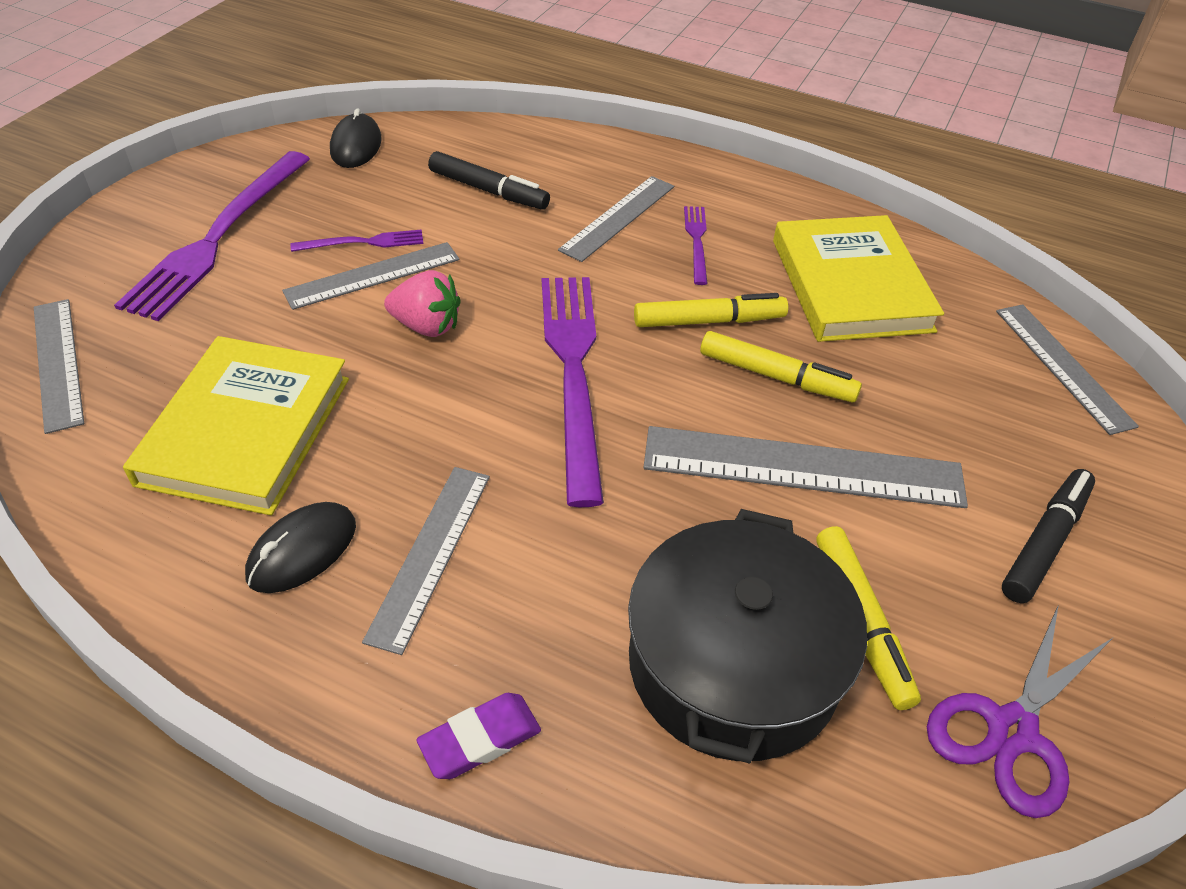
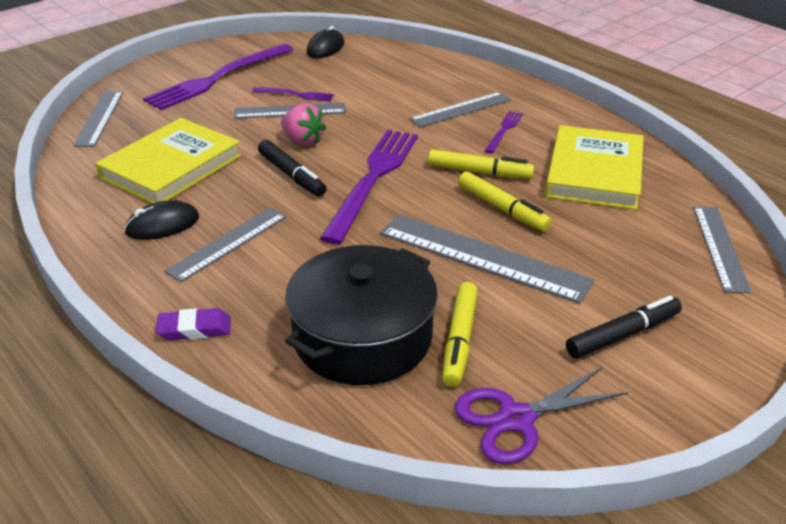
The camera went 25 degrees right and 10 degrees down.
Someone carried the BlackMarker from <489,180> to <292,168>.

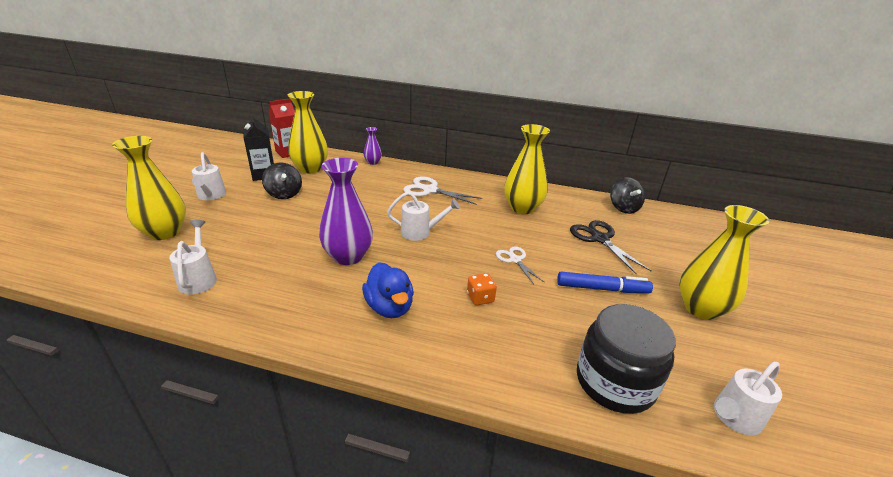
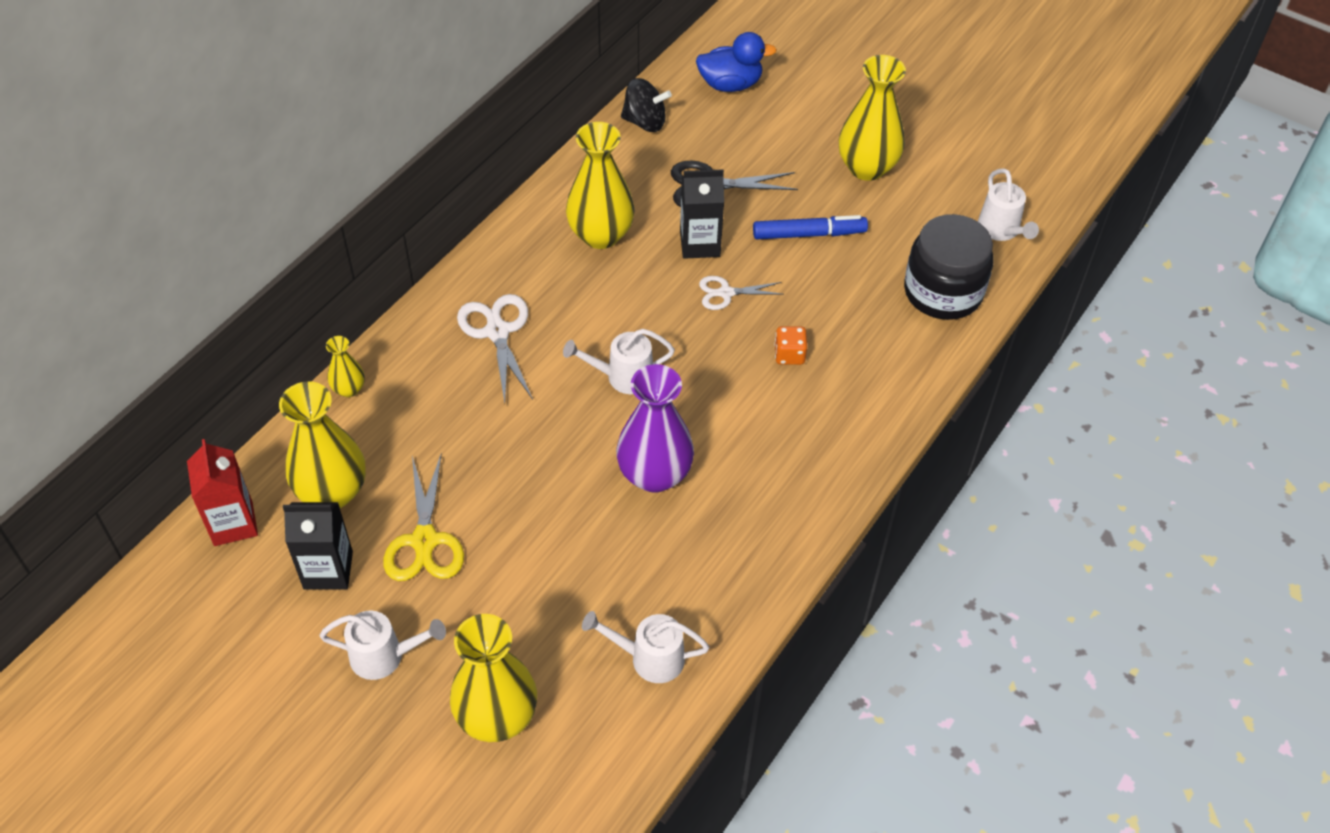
The camera went 70 degrees left and 20 degrees up.
Someone repainted the PurpleVase at <373,146>, which became the YellowVase at <345,366>.
Someone swapped the BlackSpinningTop at <282,180> for the YellowScissors at <423,516>.
Someone rotated the WhiteScissors at <442,190> by 120 degrees clockwise.
Someone rotated the WhiteWateringCan at <423,216> by 120 degrees counterclockwise.
Someone carried the BlueDuck from <388,290> to <736,62>.
Someone rotated the BlueMarker at <605,282> by 60 degrees clockwise.
Someone put down the BlackCarton at <702,214>.

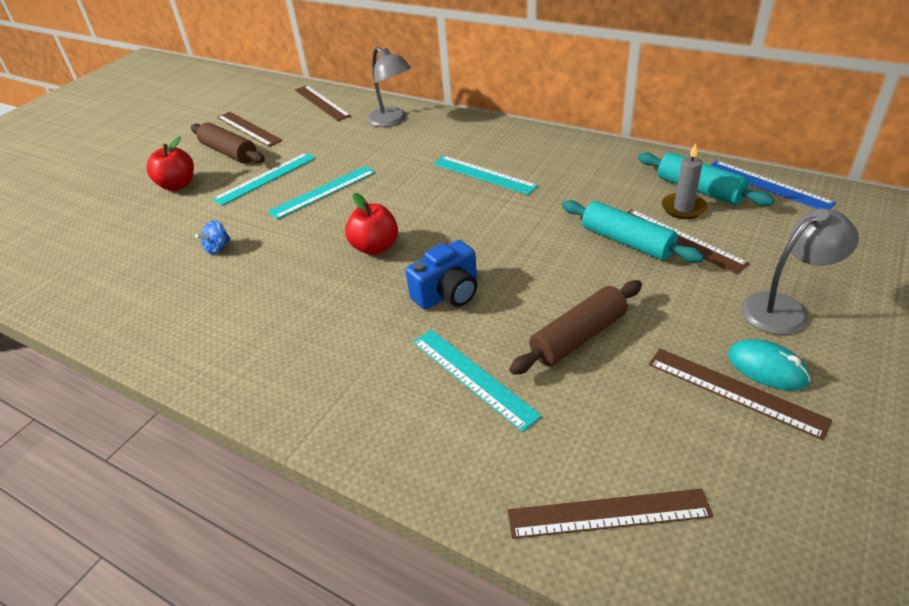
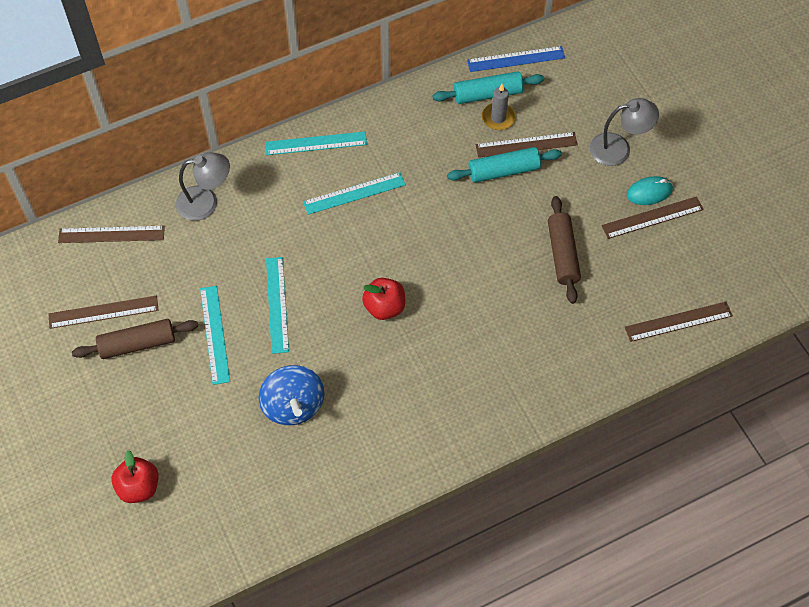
The camera went 60 degrees left and 20 degrees up.
Someone carried the RedApple from <170,163> to <135,476>.
Someone rotated the GreyLamp at <800,272> by 75 degrees clockwise.
Someone scaled the BlueSpinningTop at <213,237> by 2.17.
Someone took away the BlueCamera at <441,275>.
Someone carried the TurquoiseRuler from <477,381> to <316,143>.
Someone rotated the BrownRuler at <610,514> by 45 degrees clockwise.

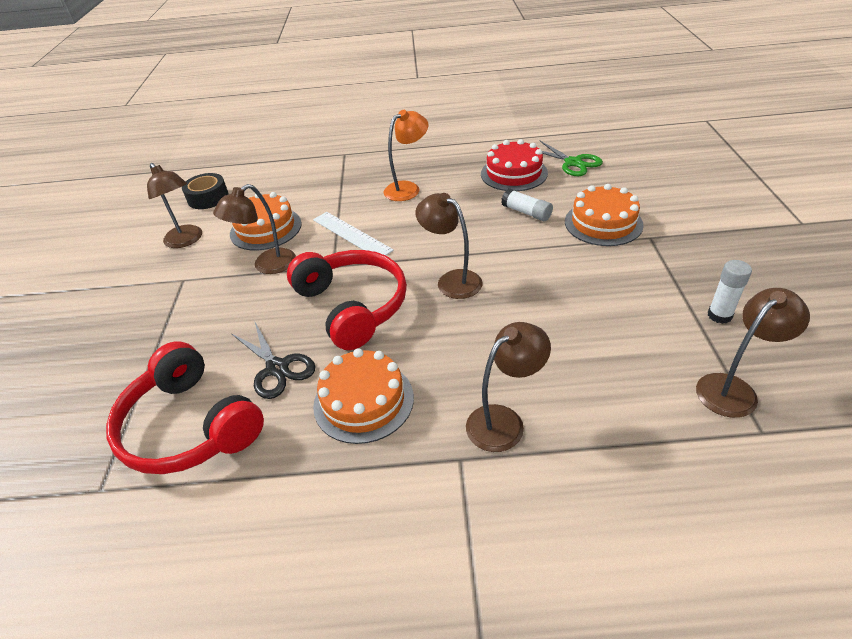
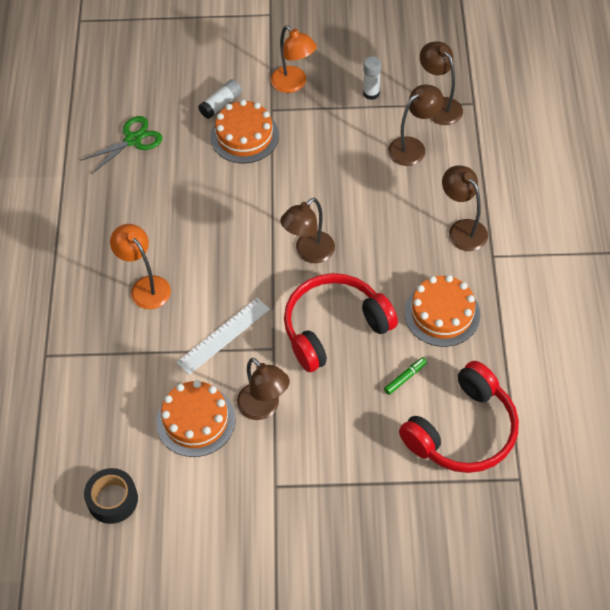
The camera went 90 degrees left and 15 degrees up.
Someone took away the RedCake at <514,165>.
Someone carried the BrownLamp from <174,205> to <416,125>.
Someone carried the WhiteGlueStick from <527,205> to <220,99>.
Someone swapped the BlackScissors at <274,360> for the GreenMarker at <405,376>.
Someone put down the OrangeLamp at <294,59>.

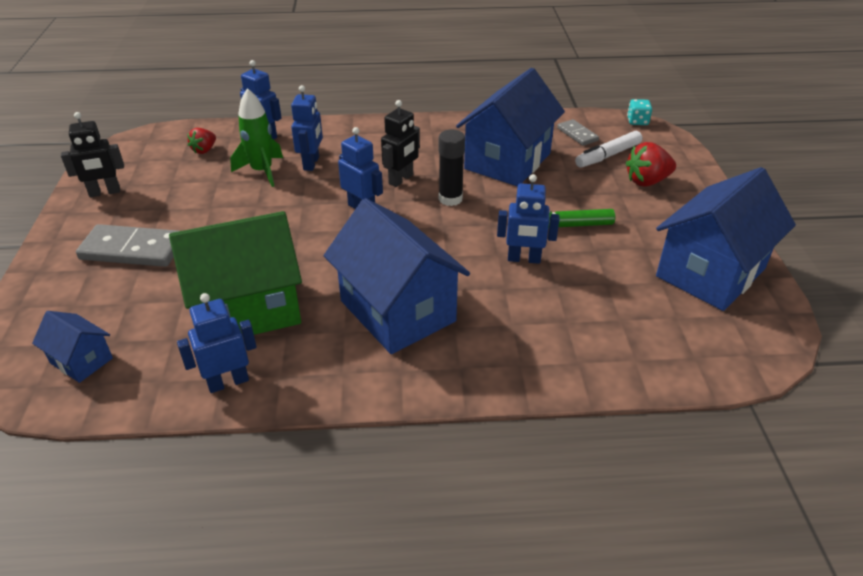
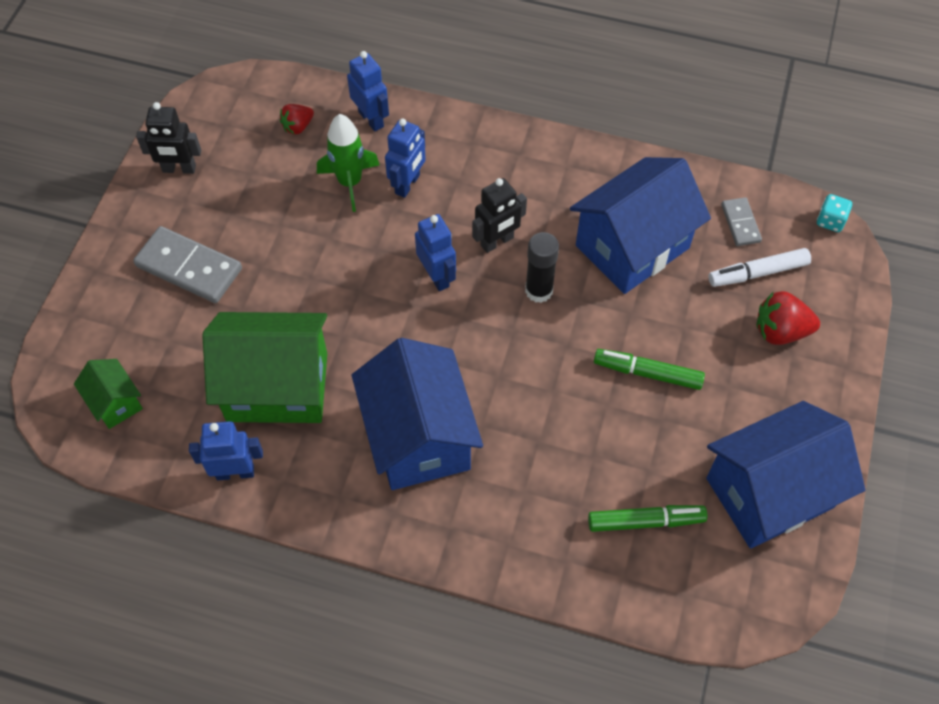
The camera went 20 degrees right and 20 degrees up.
Someone took away the BlueRobot at <528,219>.
Someone repainted the BlueHouse at <72,347>, which became the GreenHouse at <108,394>.
Someone put down the GreenMarker at <648,518>.

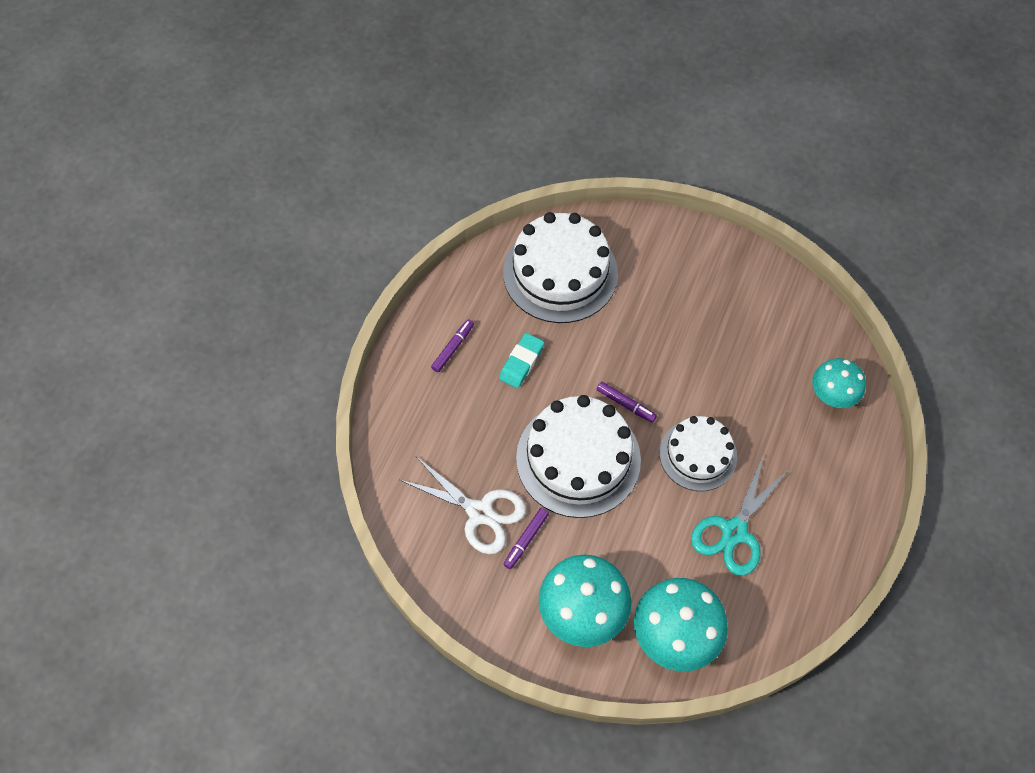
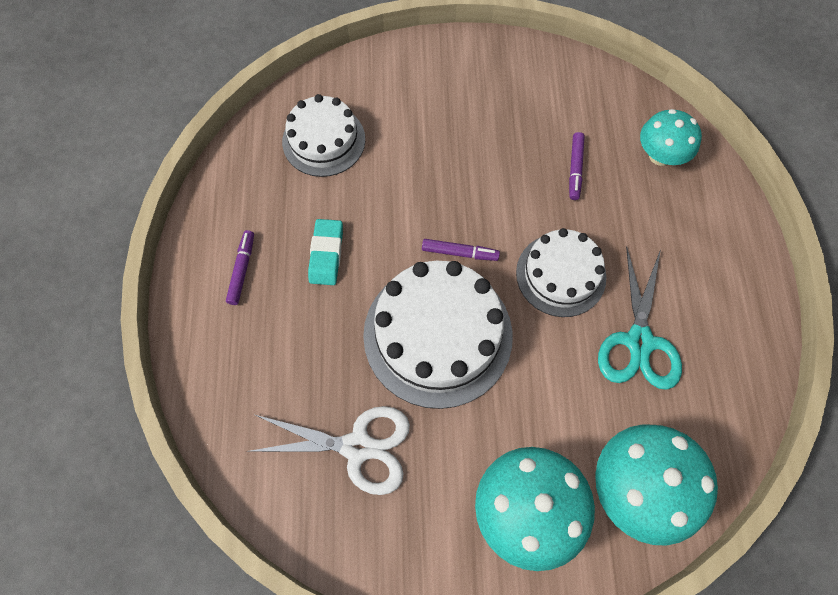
The camera went 25 degrees left and 5 degrees up.
Someone scaled the WhiteCake at <560,267> by 0.62.
Someone carried the PurpleMarker from <526,538> to <577,166>.

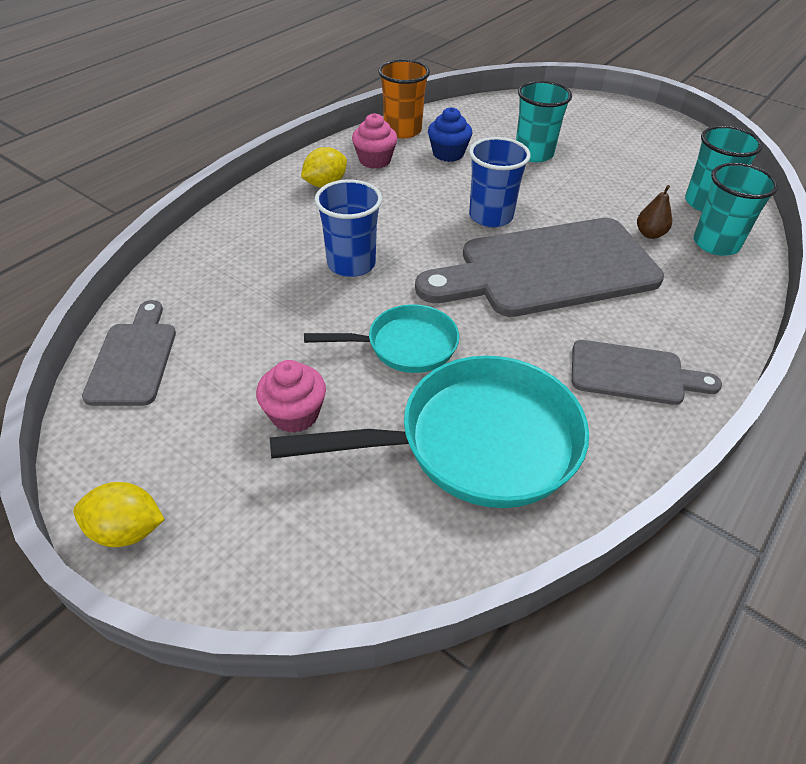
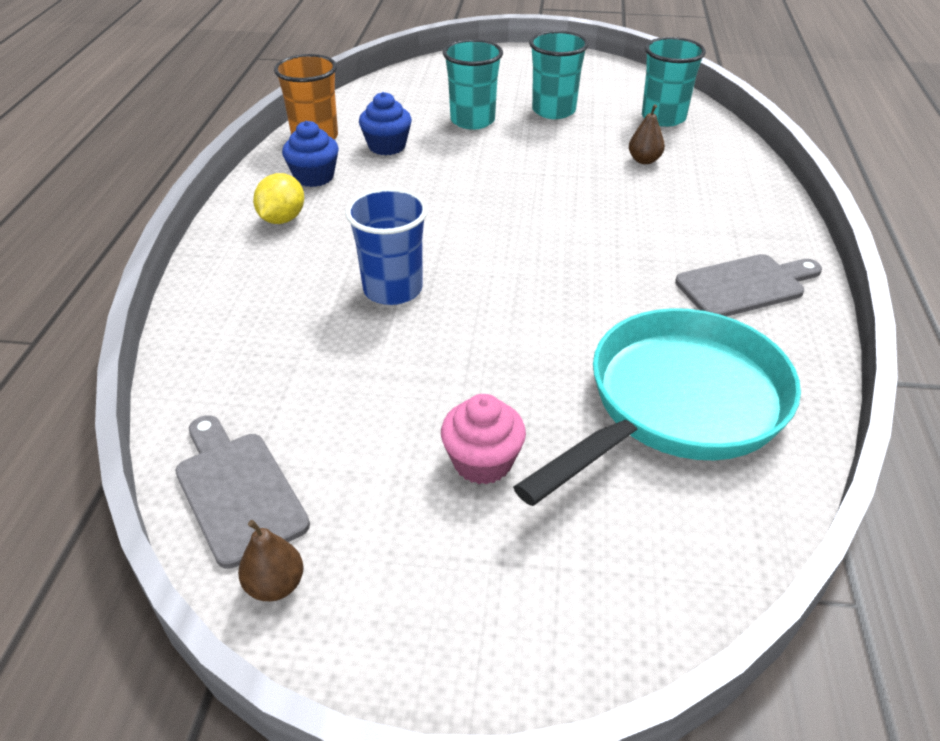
The camera went 30 degrees left and 5 degrees down.
Someone repainted the PinkCupcake at <375,141>, which became the BlueCupcake at <310,154>.
Someone took away the BlueCup at <500,182>.
Someone carried the TurquoiseCup from <736,209> to <559,75>.
Someone took away the GreyCuttingBoard at <539,267>.
Someone took away the TurquoisePan at <381,338>.
Someone took away the YellowLemon at <119,514>.
Someone put down the BrownPear at <271,560>.

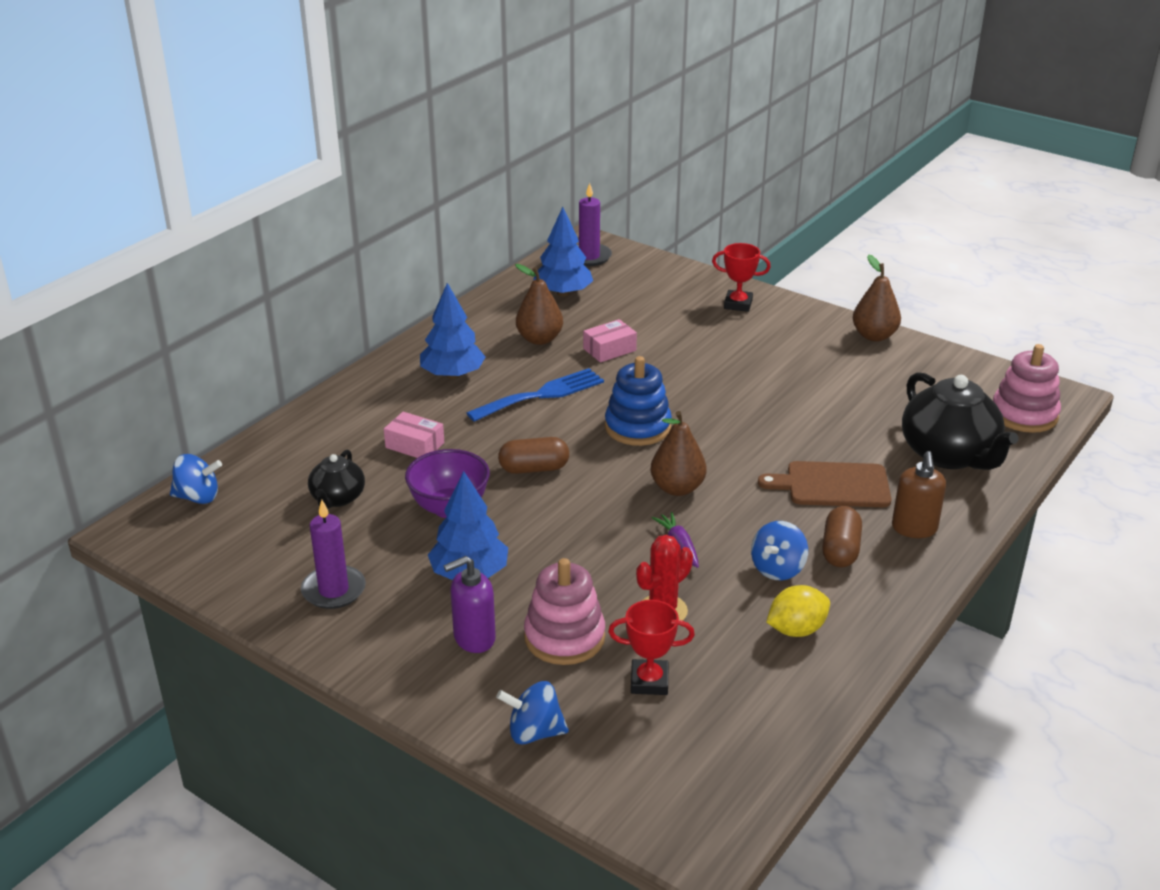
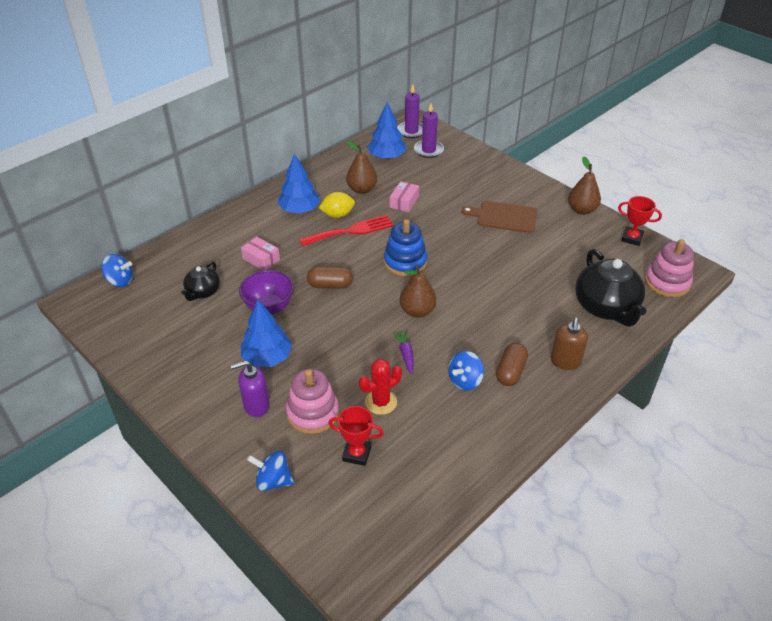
The camera went 10 degrees right and 10 degrees up.
Someone carried the RedTrophy from <741,277> to <640,221>.
Someone rotated the PinkBox at <610,341> by 45 degrees counterclockwise.
Someone repainted the BlueFork at <535,395>, which became the RedFork at <346,230>.
Someone carried the BrownCuttingBoard from <824,484> to <499,217>.
Someone carried the PurpleCandle from <333,554> to <429,130>.
Someone carried the YellowLemon from <798,611> to <337,205>.

